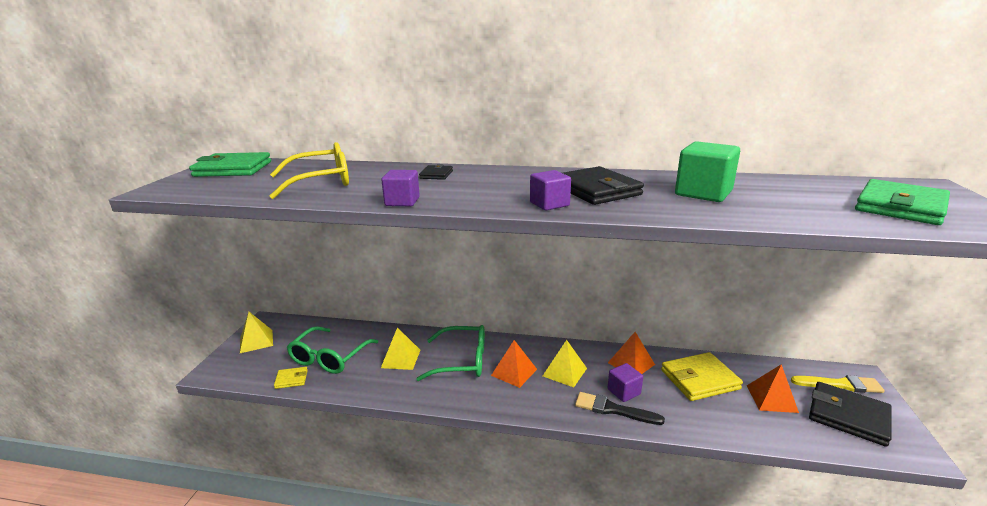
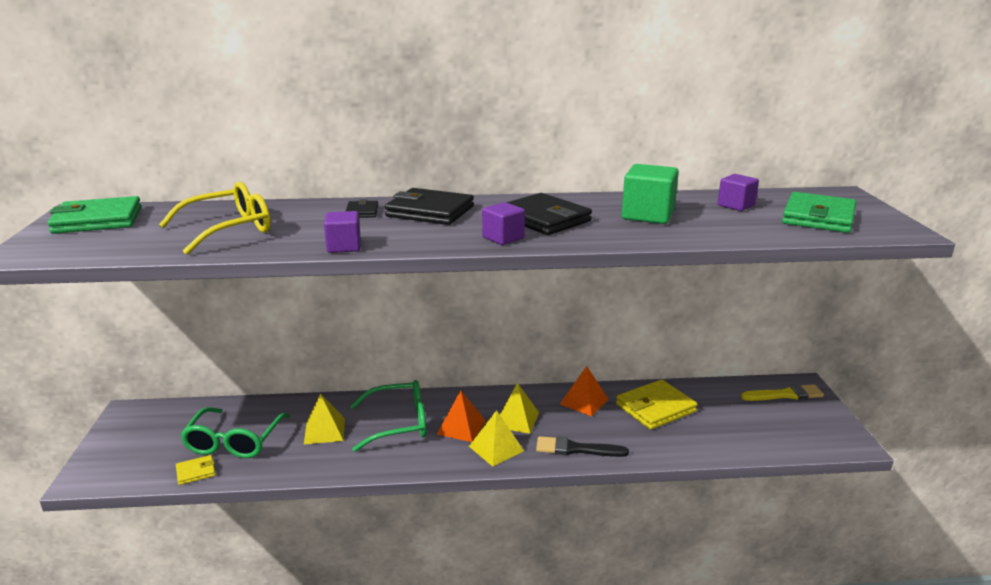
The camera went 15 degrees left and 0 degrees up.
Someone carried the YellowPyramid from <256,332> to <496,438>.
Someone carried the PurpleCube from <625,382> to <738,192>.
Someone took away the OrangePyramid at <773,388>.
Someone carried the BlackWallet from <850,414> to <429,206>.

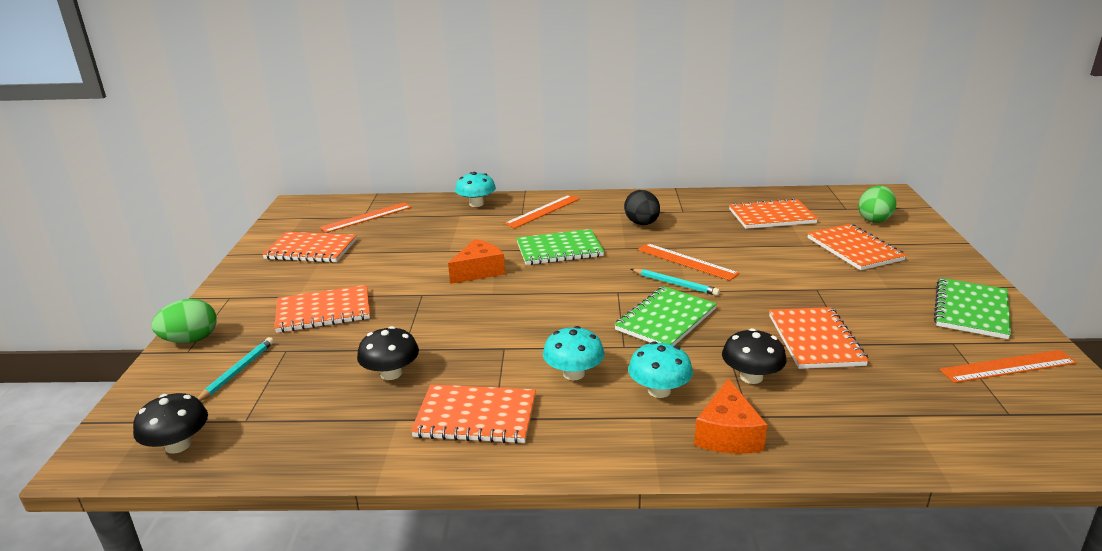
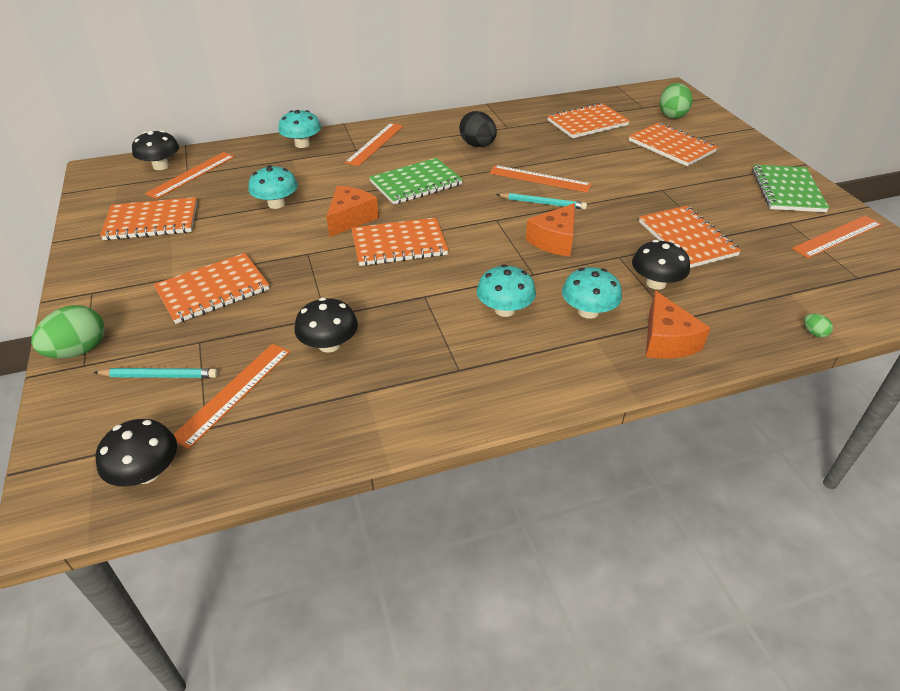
The camera went 20 degrees left and 15 degrees up.
Someone swapped the GreenNotebook at <665,315> for the OrangeCheese at <550,230>.
Someone rotated the TurquoisePencil at <236,369> by 90 degrees clockwise.
Someone carried the OrangeNotebook from <473,414> to <399,241>.
Someone put down the BlackMushroom at <155,150>.
Someone put down the TurquoiseMushroom at <273,187>.
Someone put down the GreenEgg at <818,326>.
Someone put down the OrangeRuler at <232,396>.

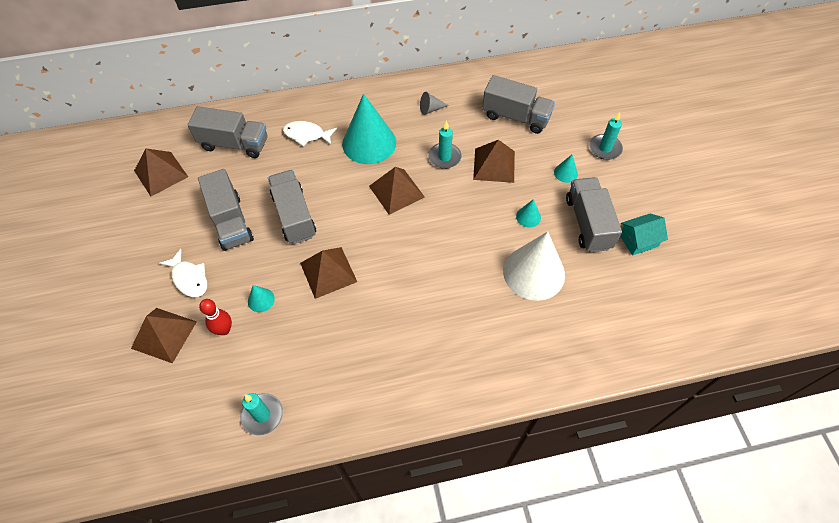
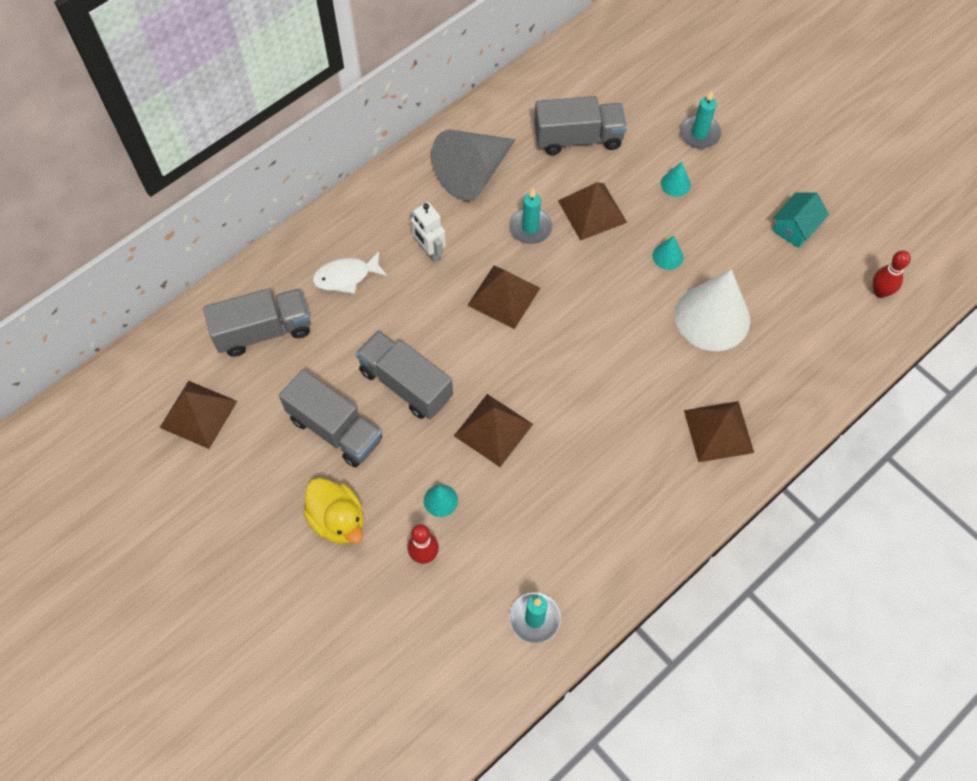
The camera went 30 degrees left and 5 degrees up.
Someone scaled the GreyCone at <434,103> by 2.37.
Someone swapped the TurquoiseCone at <369,129> for the WhiteRobot at <428,232>.
Someone took away the GreyTruck at <594,214>.
Someone swapped the WhiteFish at <183,273> for the YellowDuck at <333,511>.
Someone carried the BrownPyramid from <164,335> to <719,432>.
Someone put down the RedBowlingPin at <892,274>.

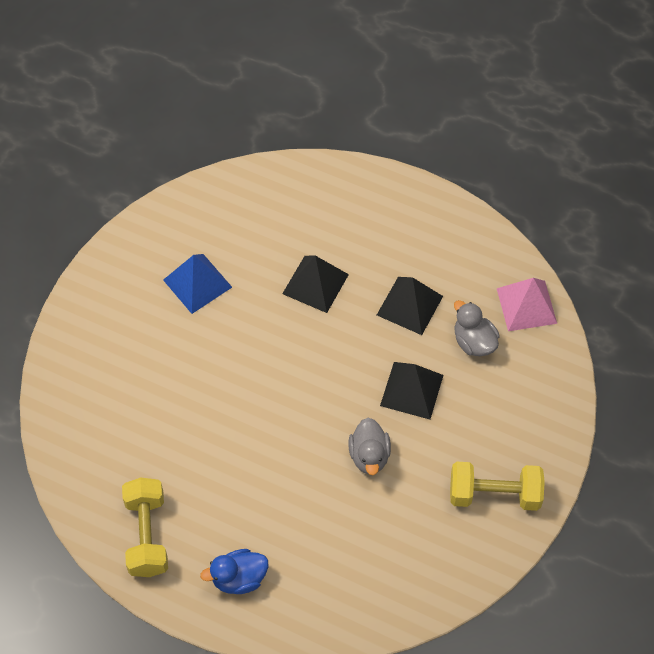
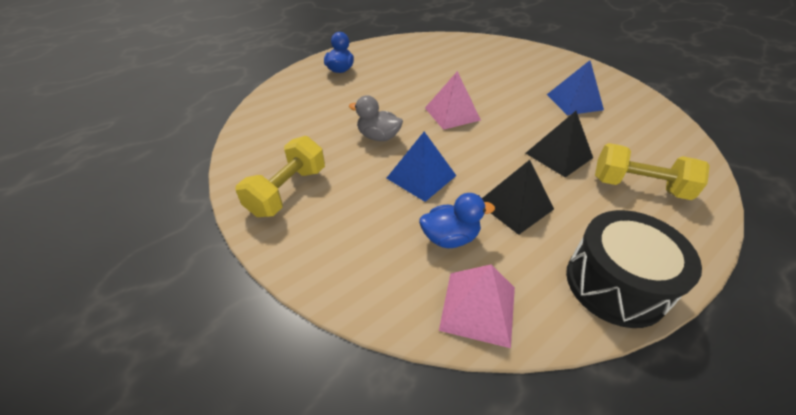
The camera went 115 degrees right and 15 degrees down.
Someone repainted the GreyDuck at <477,328>, which became the BlueDuck at <457,220>.
Someone repainted the BlackPyramid at <412,390>, which became the BluePyramid at <421,167>.
Someone carried the YellowDumbbell from <145,527> to <652,171>.
Someone put down the PinkPyramid at <453,100>.
Someone put down the BlackDrum at <634,269>.

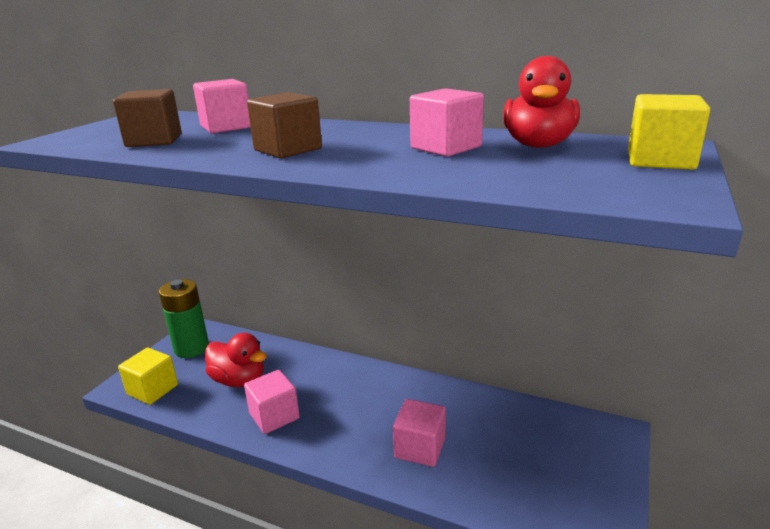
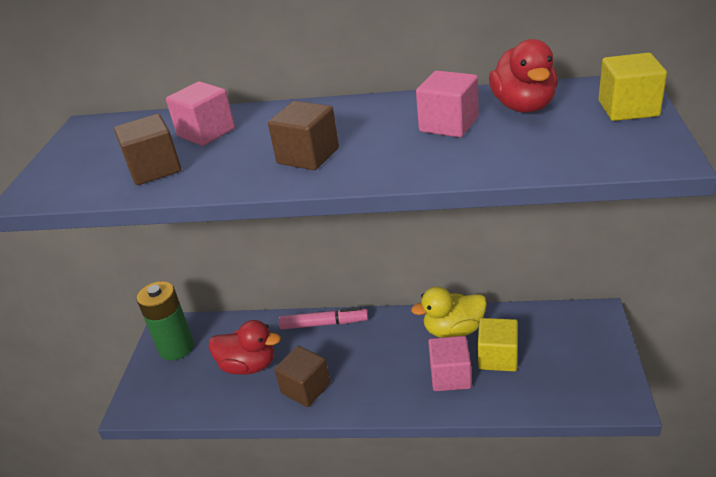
The camera went 15 degrees left and 10 degrees up.
Someone carried the YellowCube from <148,376> to <498,344>.
Someone repainted the PinkCube at <272,402>, which became the BrownCube at <302,376>.
Someone put down the YellowDuck at <449,312>.
Someone put down the PinkMarker at <323,318>.

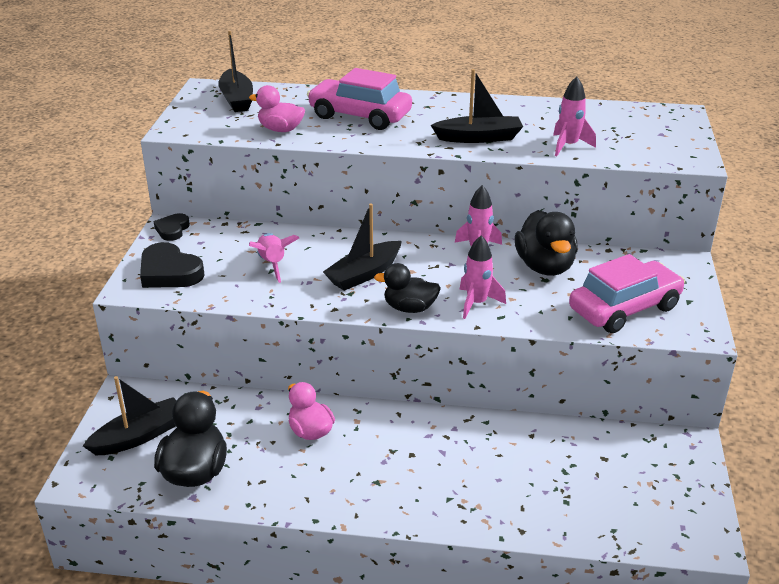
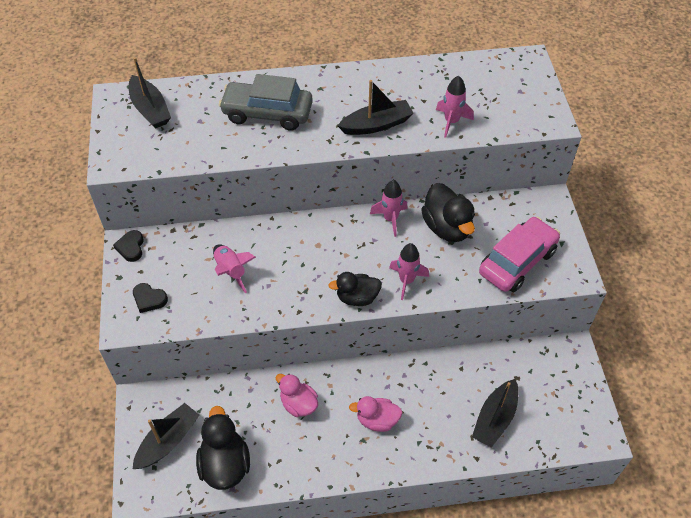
The camera went 15 degrees left and 20 degrees up.
Someone repainted the PinkCar at <359,99>, which became the GreyCar at <266,102>.
Someone carried the PinkDuck from <277,108> to <375,414>.
Someone carried the BlackBoat from <362,247> to <495,413>.
Someone scaled the BlackHeart at <172,265> by 0.59.

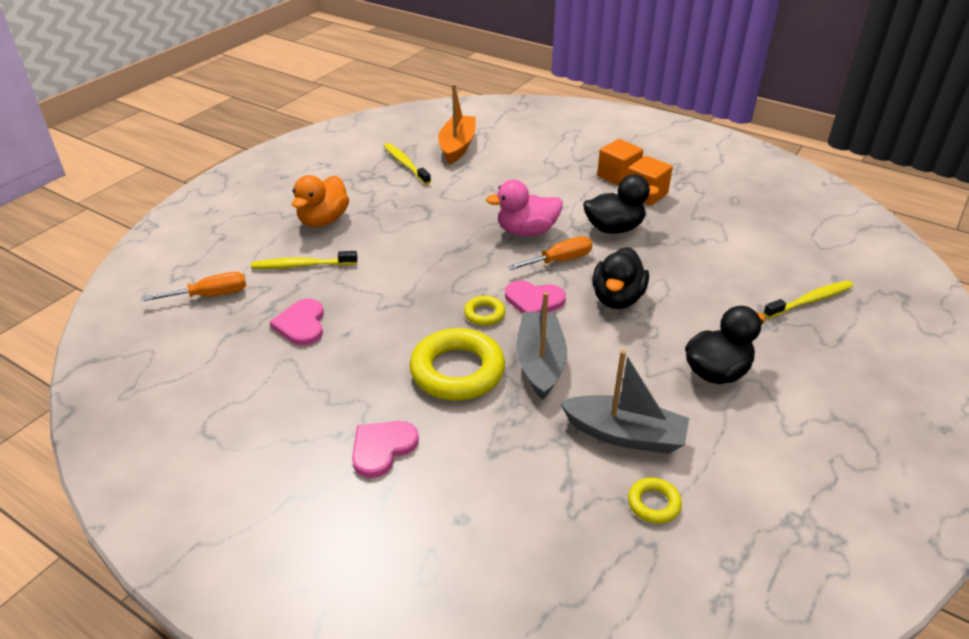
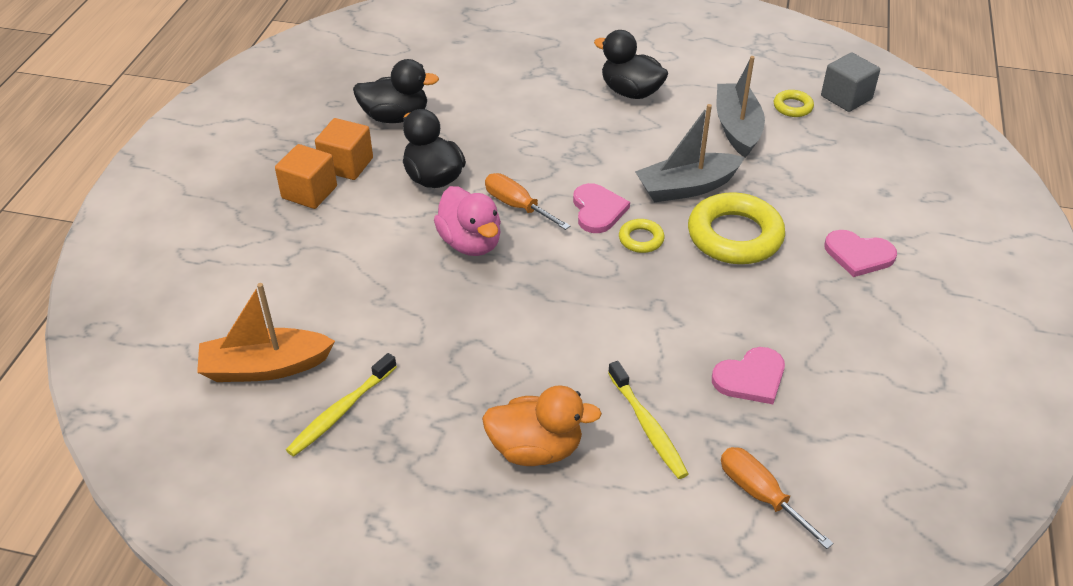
The camera went 110 degrees left and 5 degrees up.
Someone carried the BlackDuck from <620,278> to <396,91>.
Someone took away the YellowToothbrush at <808,299>.
Someone put down the GreyCube at <850,82>.

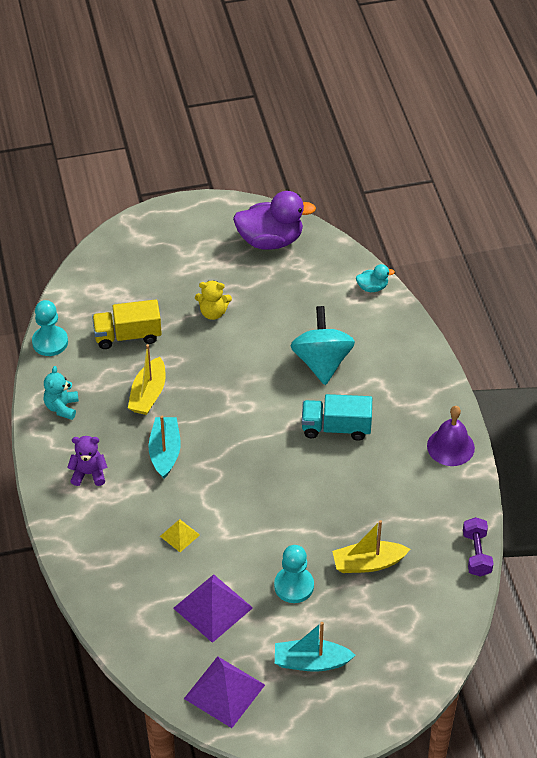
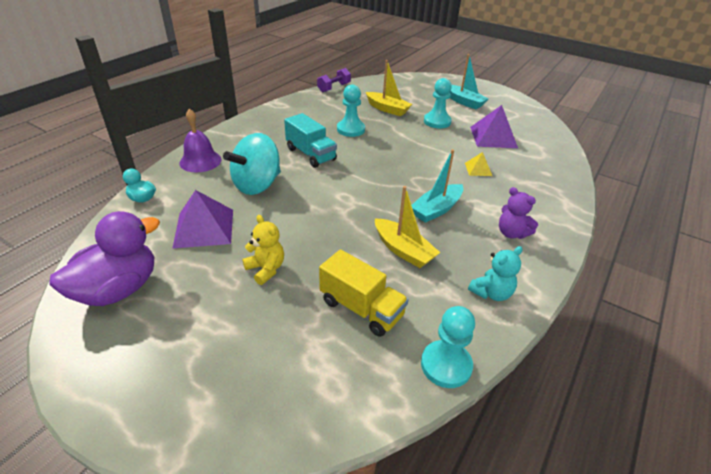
The camera went 135 degrees left and 10 degrees down.
Someone rotated the PurpleDuck at <274,220> by 90 degrees clockwise.
Someone rotated the YellowBoat at <147,379> by 75 degrees clockwise.
Someone carried the PurpleBell from <451,436> to <200,140>.
Someone carried the PurplePyramid from <224,692> to <202,219>.
Someone put down the TurquoisePawn at <351,110>.

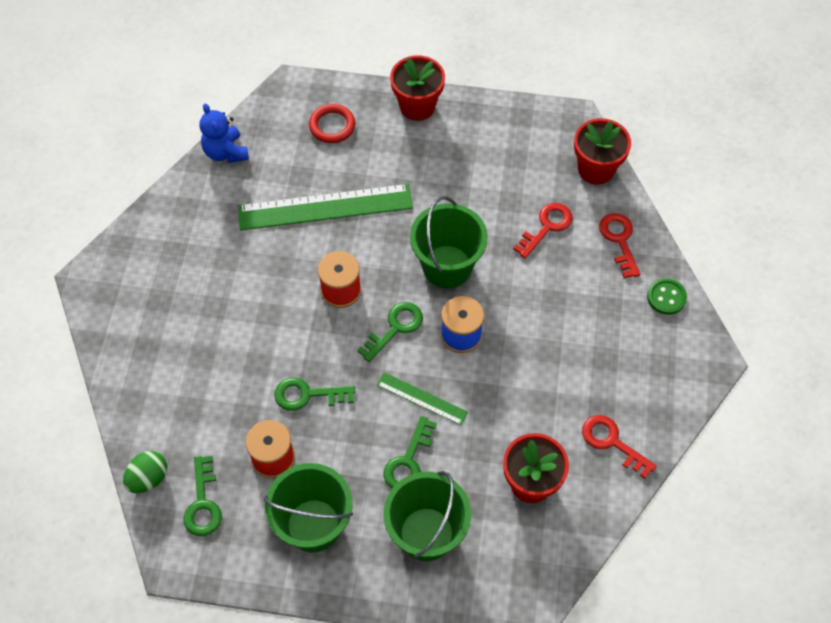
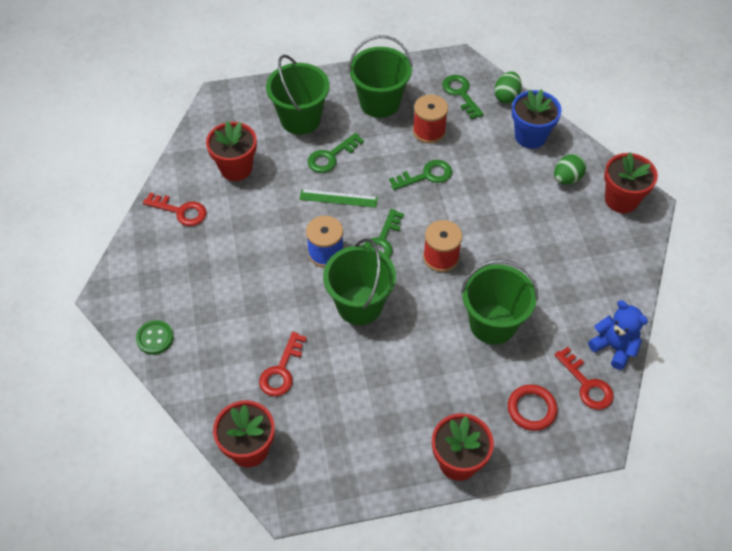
The camera went 160 degrees right and 5 degrees down.
Someone swapped the GreenRuler at <325,207> for the GreenBucket at <499,302>.
Someone carried the RedKey from <620,245> to <584,378>.
Someone rotated the GreenKey at <410,452> by 135 degrees counterclockwise.
Someone put down the BlueFlowerPot at <537,119>.
Someone put down the RedFlowerPot at <631,183>.
Someone put down the GreenEgg at <570,169>.

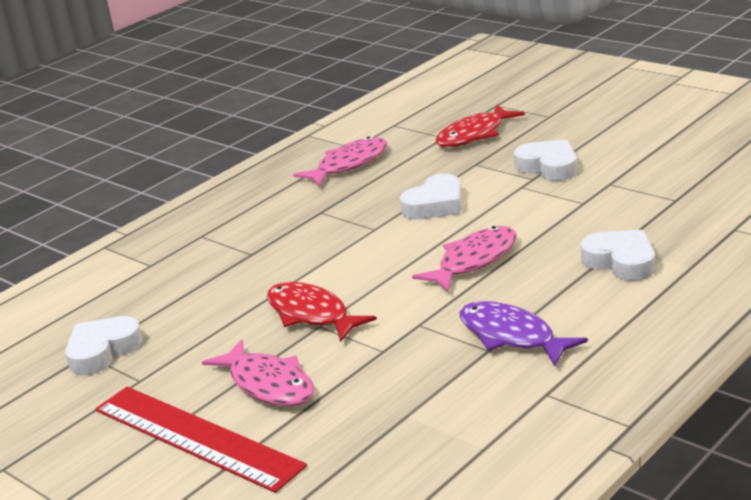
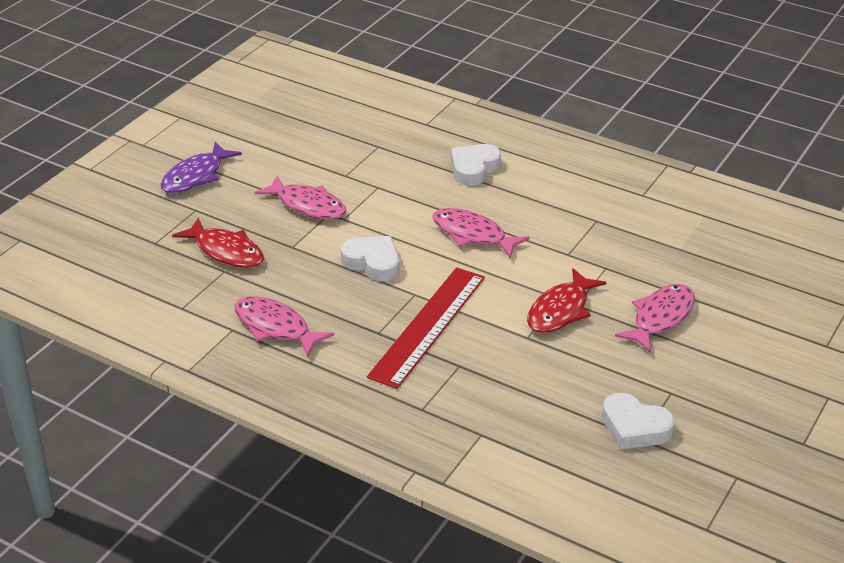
The camera went 105 degrees left and 10 degrees up.
Someone swapped the WhiteHeart at <545,160> for the PinkFish at <300,198>.
Someone carried the PurpleFish from <524,333> to <201,167>.
Someone carried the RedRuler from <201,440> to <426,328>.

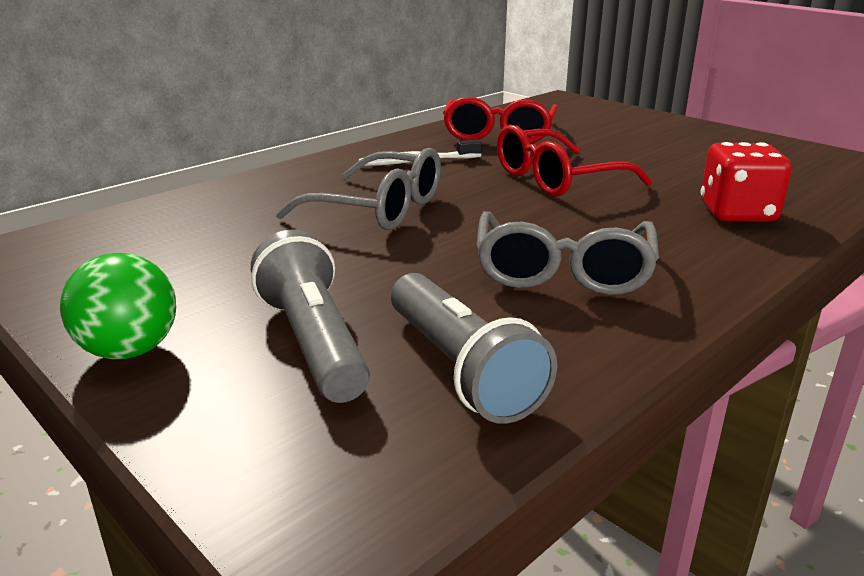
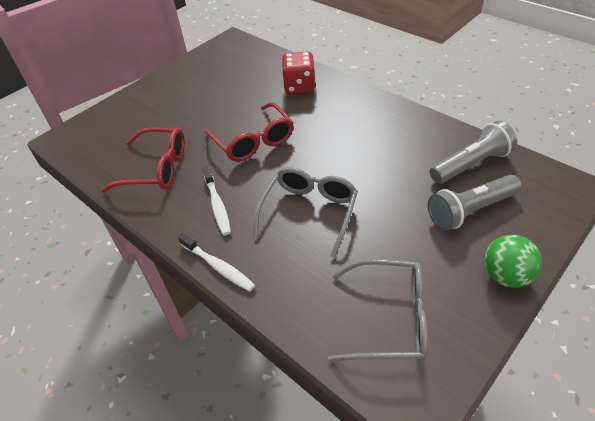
The camera went 90 degrees left and 20 degrees up.
Someone carried the GreyGlasses from <567,253> to <378,310>.
Someone put down the WhiteToothbrush at <216,262>.

